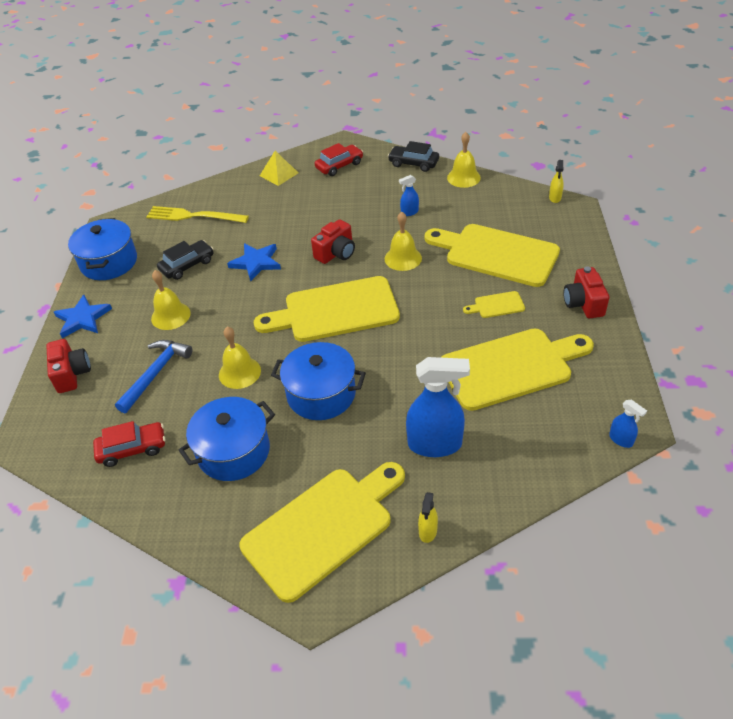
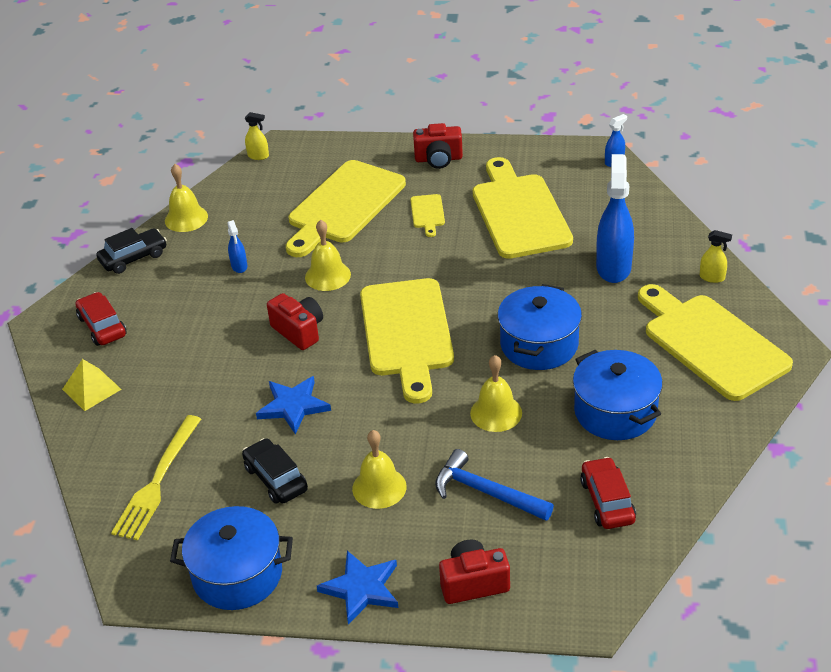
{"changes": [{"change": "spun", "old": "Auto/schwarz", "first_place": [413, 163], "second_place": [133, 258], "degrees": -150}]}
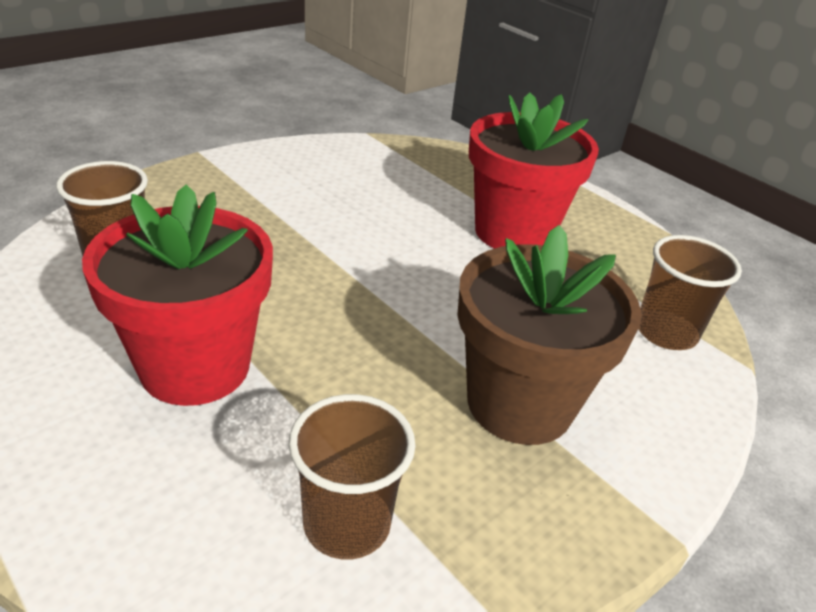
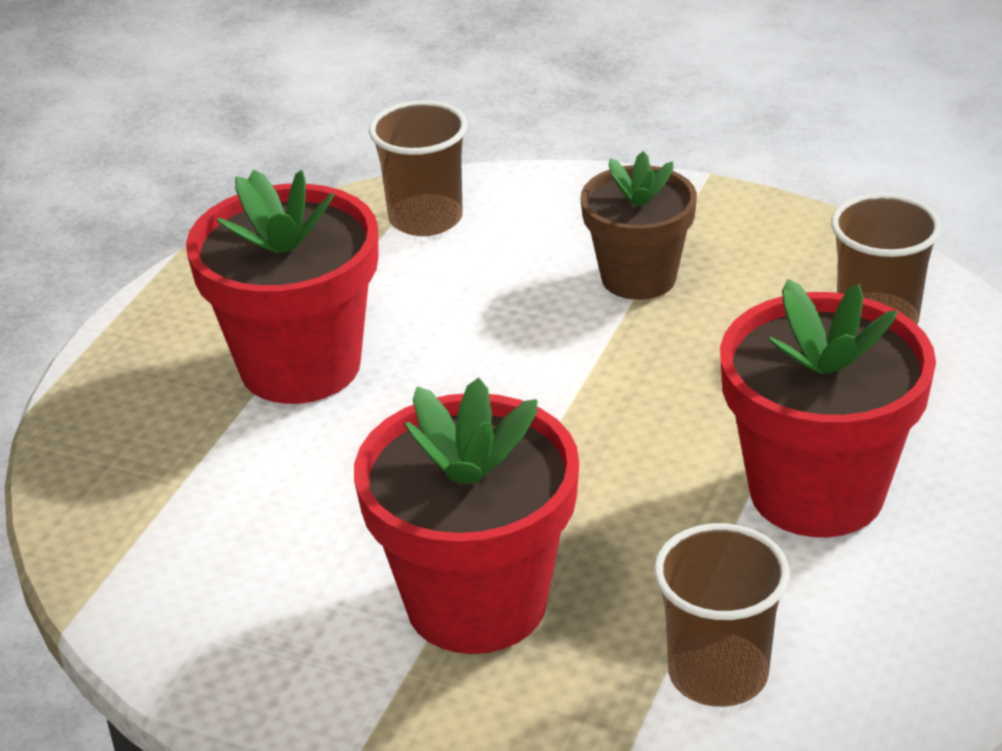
{"changes": [{"change": "size", "old": "Blumentopf/braun", "first_place": [519, 404], "second_place": [638, 277], "factor": 0.65}, {"change": "appeared", "new": "Blumentopf/rot", "second_place": [476, 602]}]}
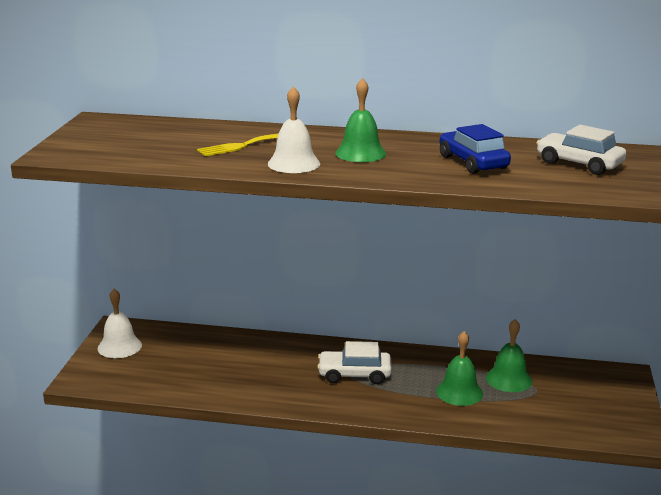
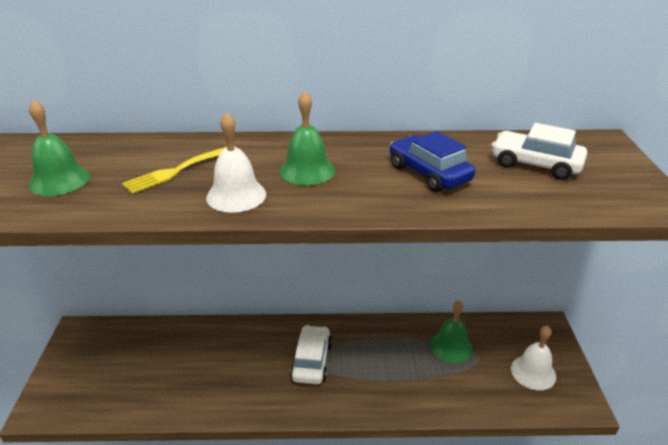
{"changes": [{"change": "relocated", "old": "Glocke/weiß", "first_place": [119, 346], "second_place": [533, 372]}, {"change": "relocated", "old": "Glocke/grün", "first_place": [459, 392], "second_place": [59, 180]}, {"change": "spun", "old": "Auto/weiß", "first_place": [354, 374], "second_place": [311, 361], "degrees": 105}]}
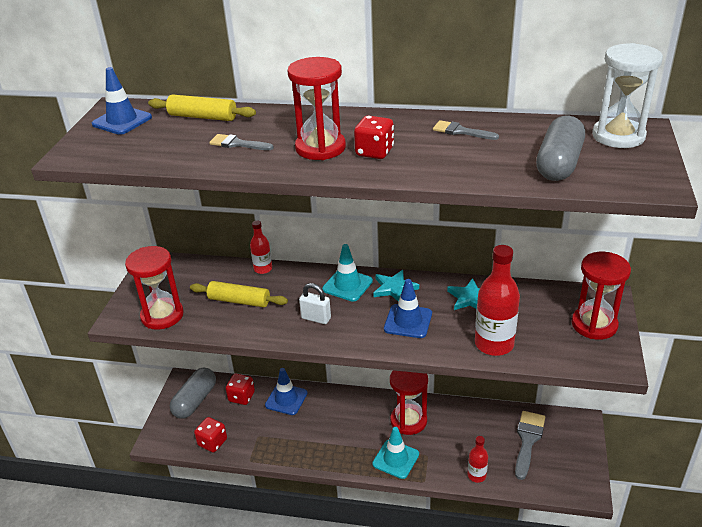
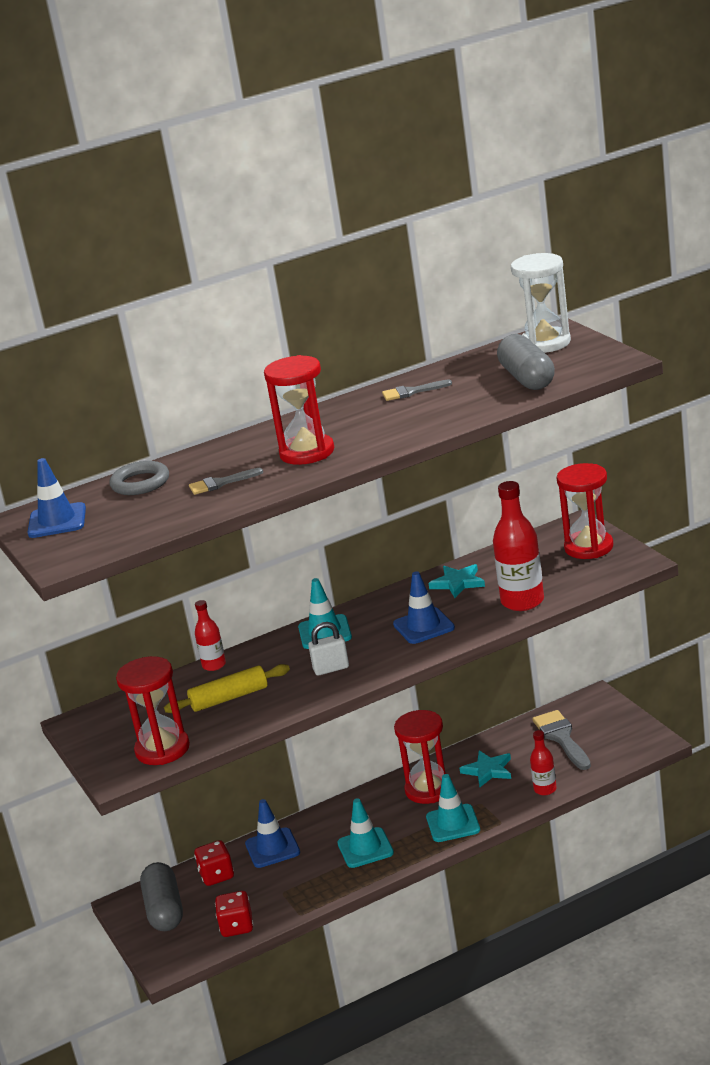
{"changes": [{"change": "exchanged", "old": "Nudelholz/gelb", "new": "Ring/grau", "first_place": [202, 117], "second_place": [140, 483]}, {"change": "missing", "old": "Spielwürfel/rot", "first_place": [374, 152]}, {"change": "relocated", "old": "Stern/türkis", "first_place": [394, 288], "second_place": [488, 770]}, {"change": "appeared", "new": "Leitkegel/türkis", "second_place": [365, 848]}]}
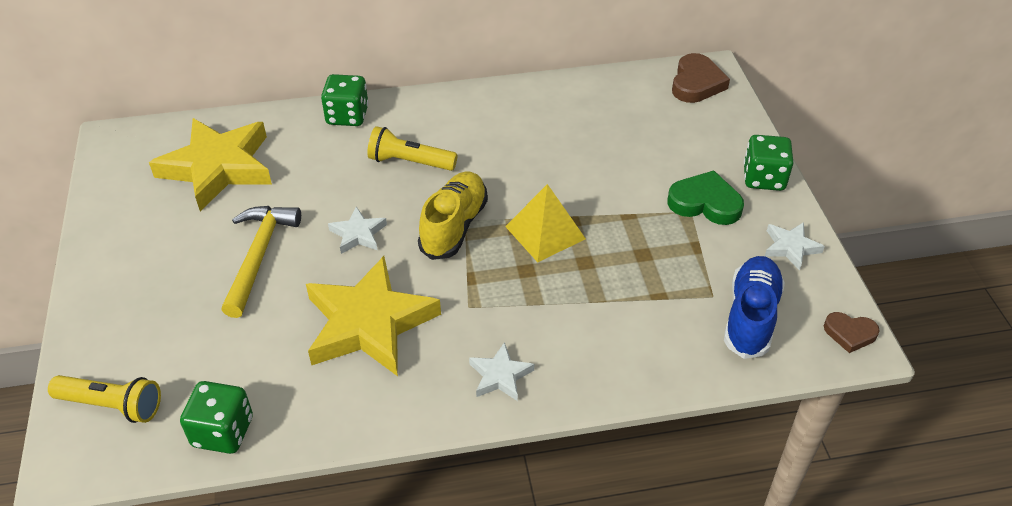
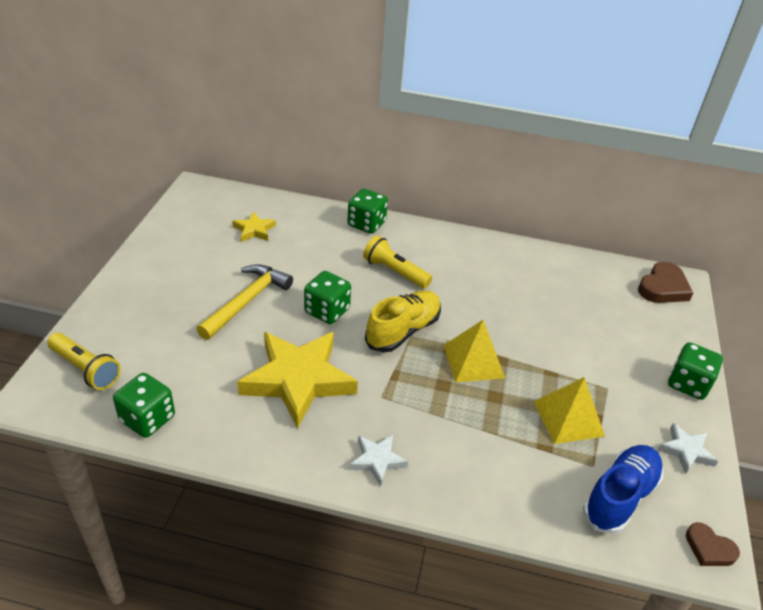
{"changes": [{"change": "size", "old": "Stern/gelb", "first_place": [218, 168], "second_place": [254, 230], "factor": 0.46}, {"change": "missing", "old": "Herz/grün", "first_place": [705, 203]}, {"change": "exchanged", "old": "Stern/weiß", "new": "Spielwürfel/grün", "first_place": [358, 234], "second_place": [327, 311]}, {"change": "appeared", "new": "Pyramide/gelb", "second_place": [568, 418]}]}
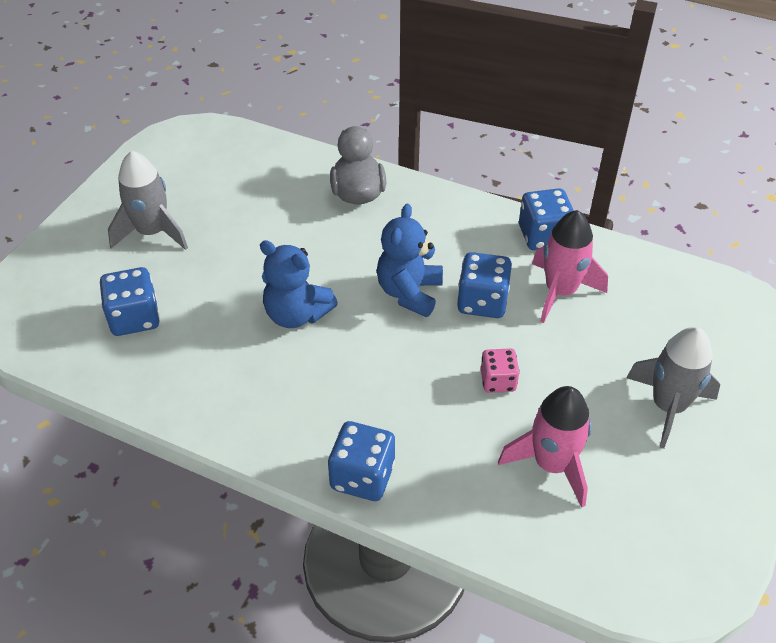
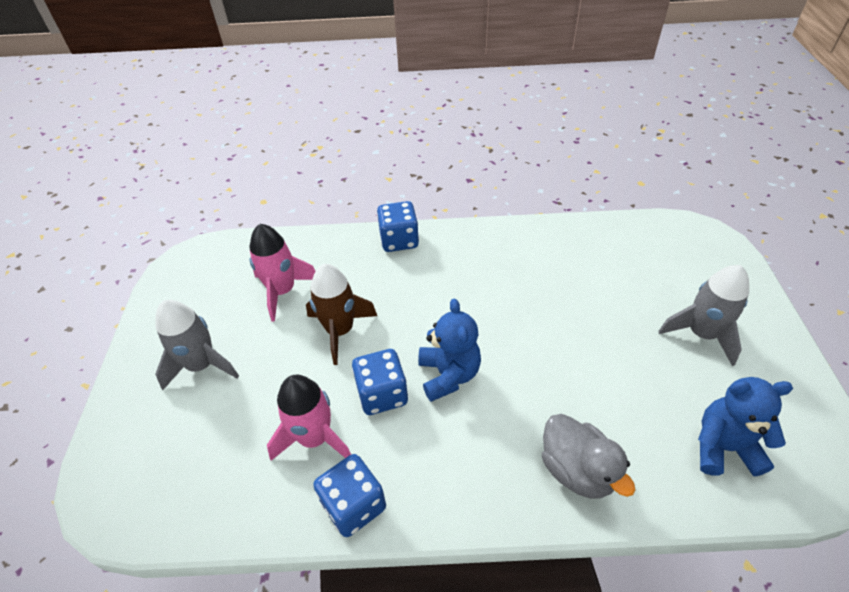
{"changes": [{"change": "relocated", "old": "Teddybär/blau", "first_place": [296, 314], "second_place": [723, 447]}, {"change": "missing", "old": "Spielwürfel/blau", "first_place": [134, 318]}, {"change": "exchanged", "old": "Spielwürfel/rosa", "new": "Rakete/braun", "first_place": [498, 381], "second_place": [340, 331]}]}
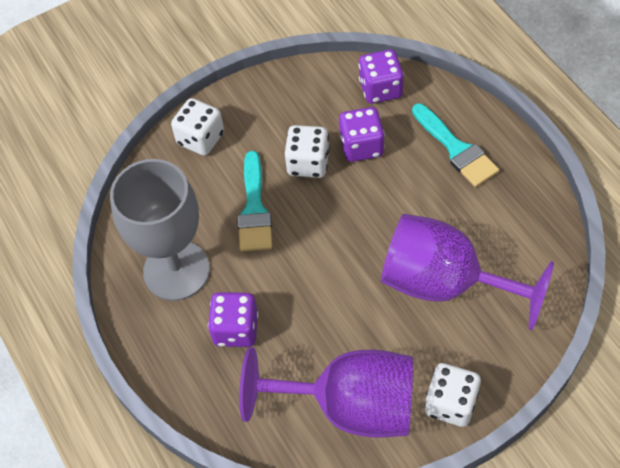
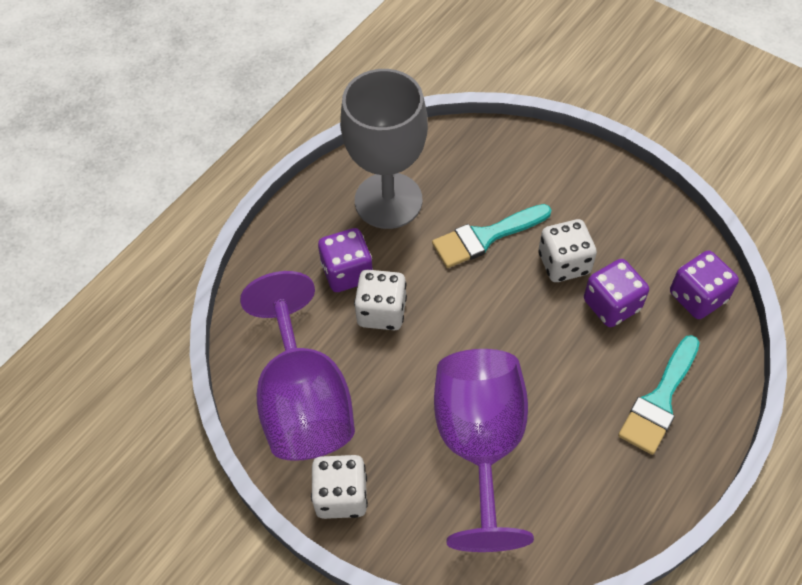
{"changes": [{"change": "relocated", "old": "Spielwürfel/weiß", "first_place": [200, 139], "second_place": [381, 312]}]}
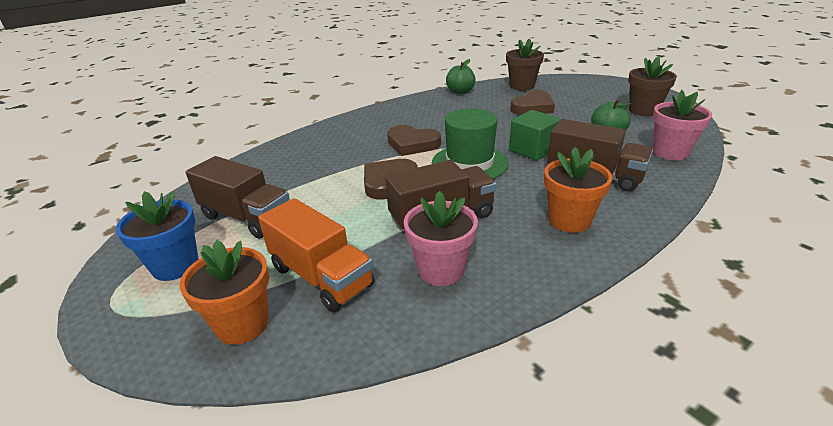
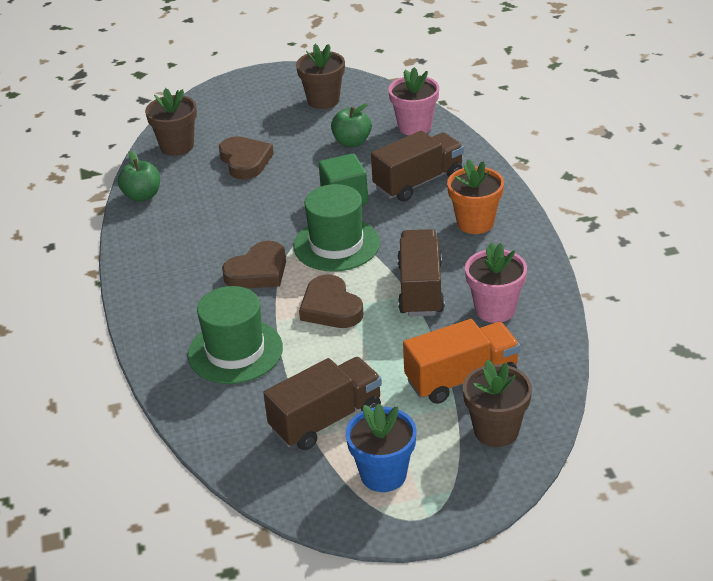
{"changes": [{"change": "colour", "old": "Blumentopf/orange", "new": "Blumentopf/braun", "first_place": [242, 324], "second_place": [496, 430]}, {"change": "appeared", "new": "Hut/grün", "second_place": [235, 351]}]}
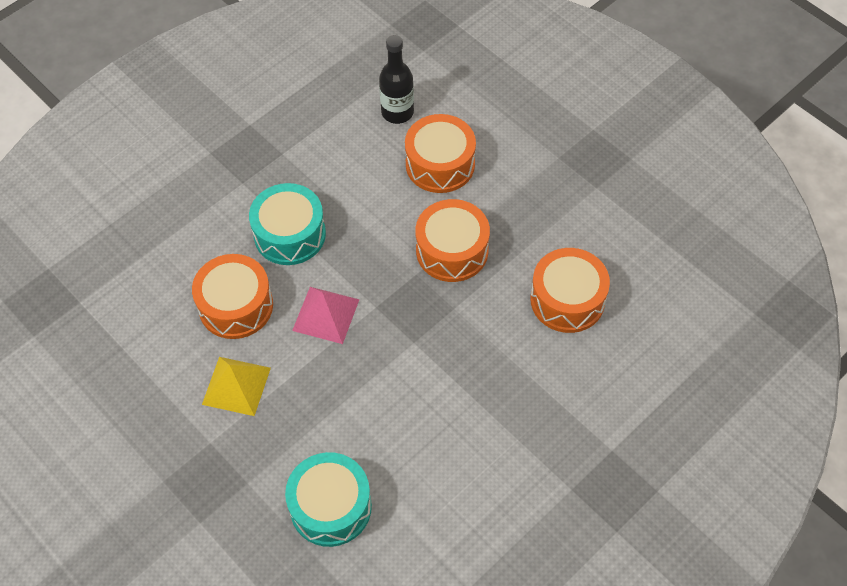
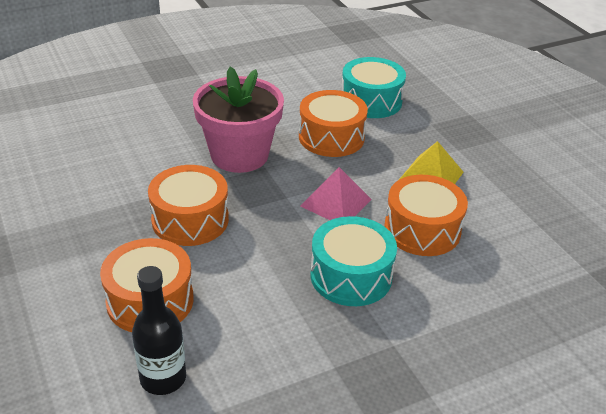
{"changes": [{"change": "relocated", "old": "Trommel/orange", "first_place": [567, 300], "second_place": [331, 137]}, {"change": "appeared", "new": "Blumentopf/rosa", "second_place": [239, 155]}]}
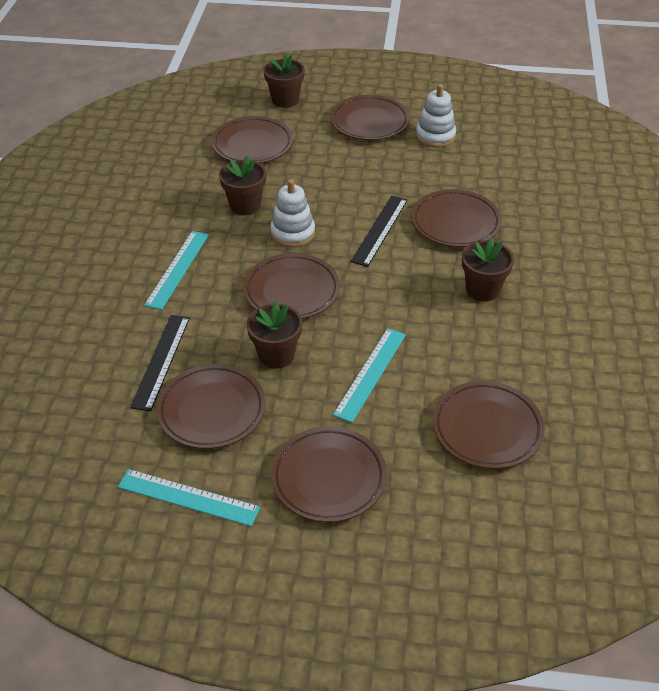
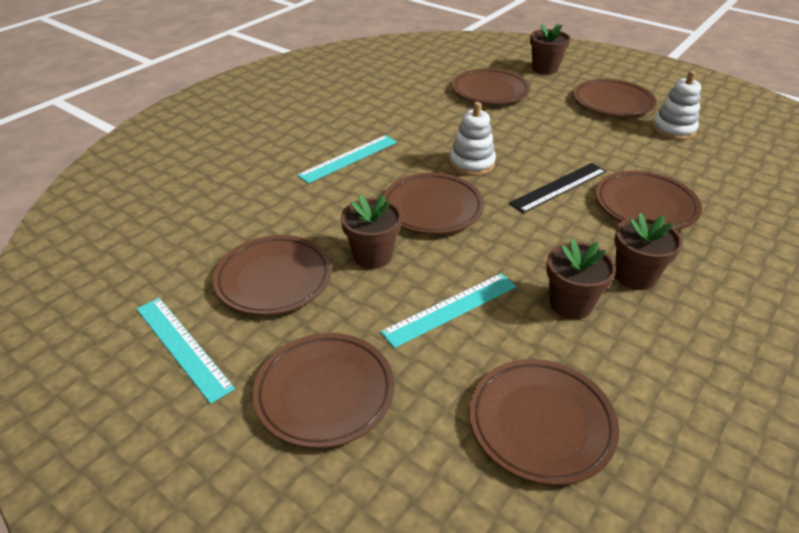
{"changes": [{"change": "relocated", "old": "Blumentopf/braun", "first_place": [245, 205], "second_place": [570, 304]}, {"change": "missing", "old": "Lineal/schwarz", "first_place": [161, 361]}]}
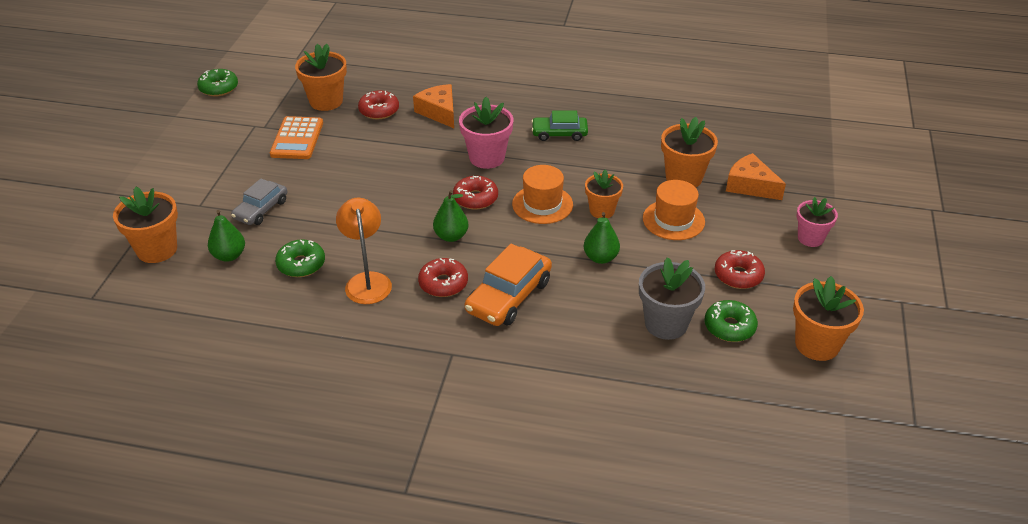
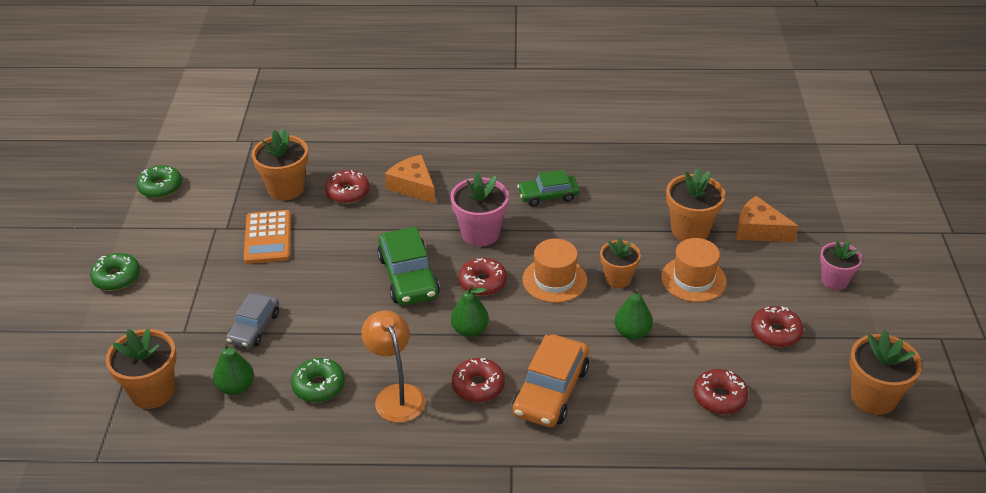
{"changes": [{"change": "exchanged", "old": "Blumentopf/grau", "new": "Donut/rot", "first_place": [666, 324], "second_place": [719, 397]}, {"change": "relocated", "old": "Donut/grün", "first_place": [729, 327], "second_place": [117, 277]}, {"change": "appeared", "new": "Auto/grün", "second_place": [408, 276]}]}
